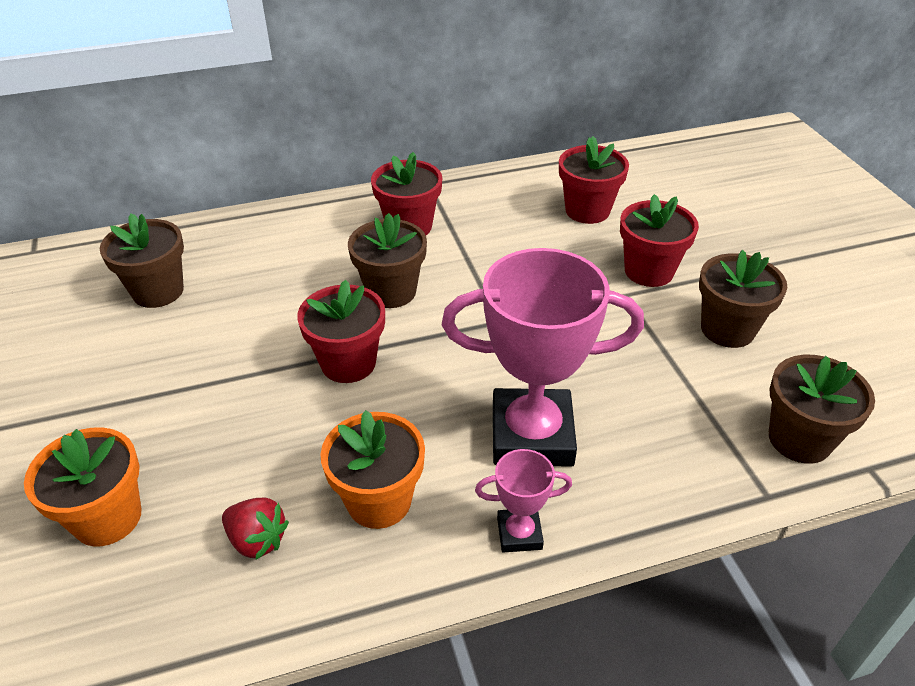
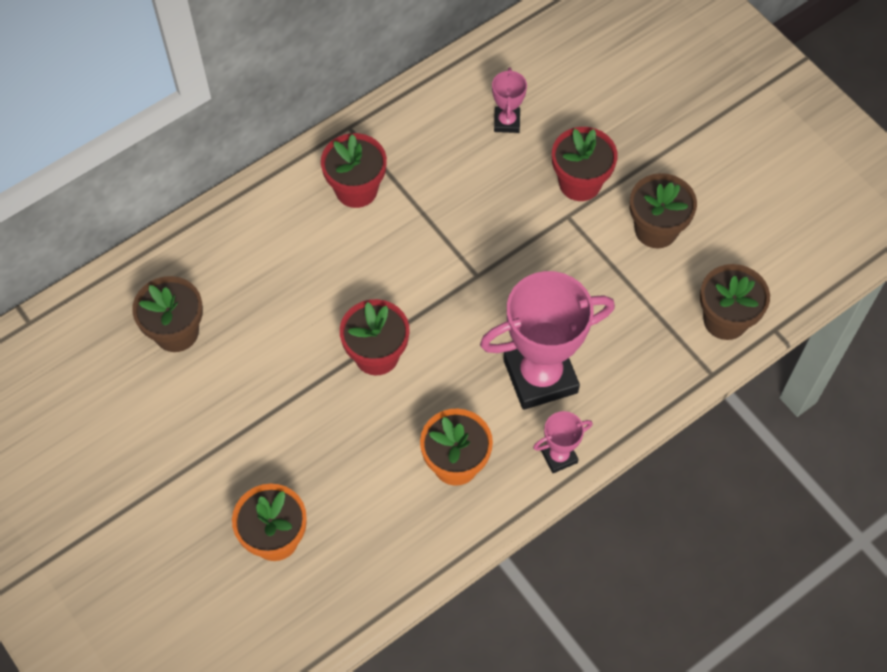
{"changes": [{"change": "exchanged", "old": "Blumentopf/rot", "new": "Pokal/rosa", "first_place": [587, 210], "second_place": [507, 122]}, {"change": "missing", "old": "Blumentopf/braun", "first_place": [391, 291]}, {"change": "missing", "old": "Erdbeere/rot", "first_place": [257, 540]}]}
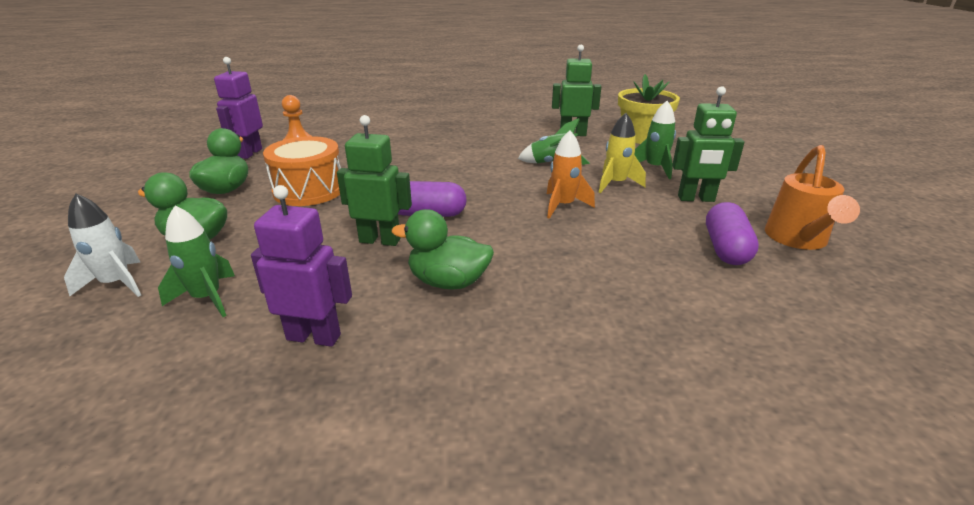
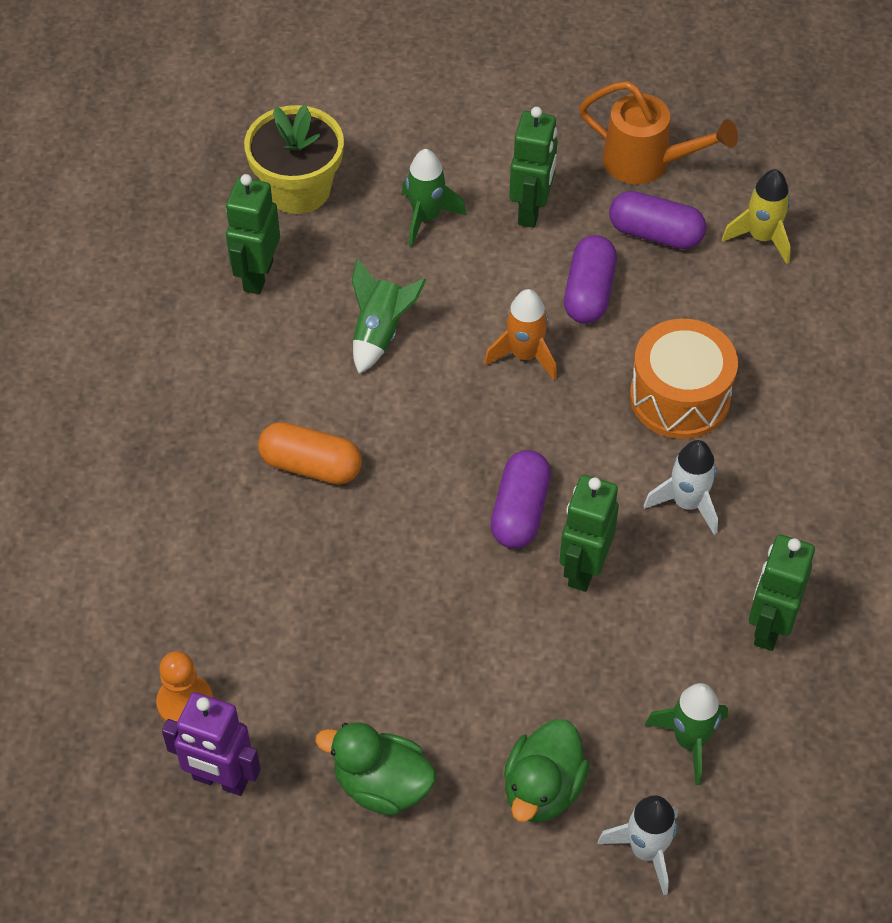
{"changes": [{"change": "relocated", "old": "Rakete/gelb", "first_place": [615, 184], "second_place": [761, 237]}, {"change": "relocated", "old": "Trommel/orange", "first_place": [309, 190], "second_place": [679, 397]}, {"change": "colour", "old": "Roboter/lila", "new": "Roboter/grün", "first_place": [314, 337], "second_place": [769, 627]}, {"change": "exchanged", "old": "Ente/grün", "new": "Rakete/weiß", "first_place": [448, 282], "second_place": [687, 503]}, {"change": "appeared", "new": "Kapsel/lila", "second_place": [588, 292]}, {"change": "appeared", "new": "Kapsel/orange", "second_place": [311, 465]}]}
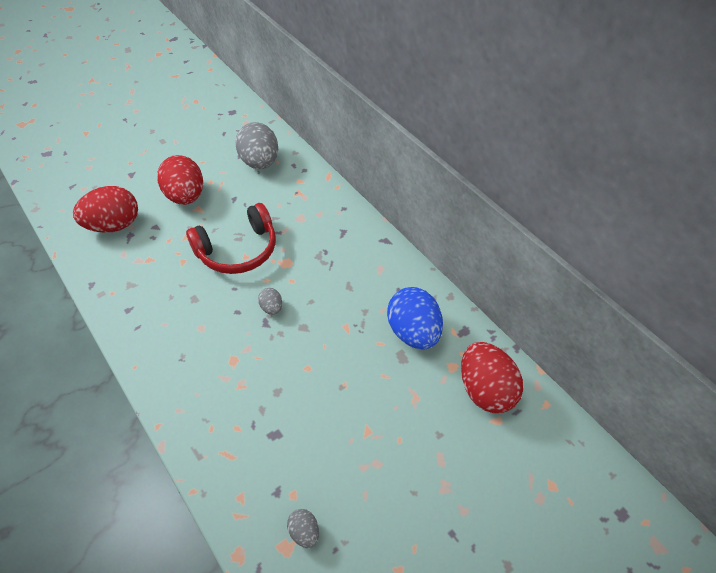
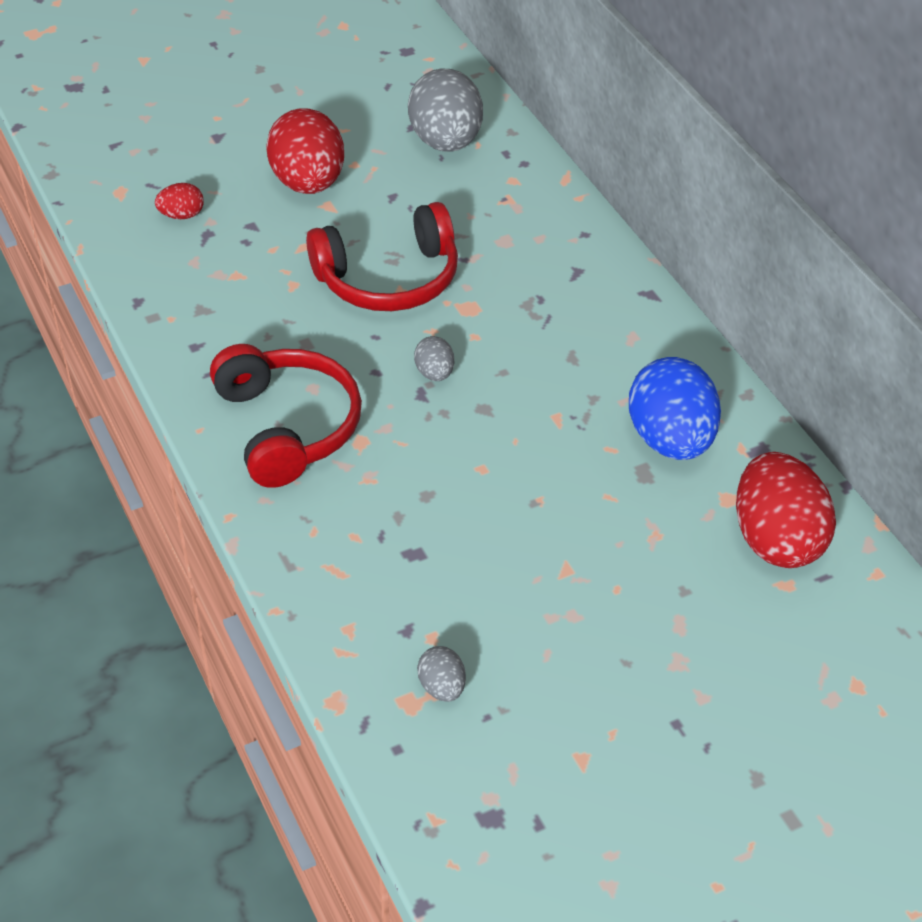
{"changes": [{"change": "size", "old": "Ei/rot", "first_place": [114, 225], "second_place": [182, 215], "factor": 0.46}, {"change": "appeared", "new": "Kopfhörer/rot", "second_place": [288, 427]}]}
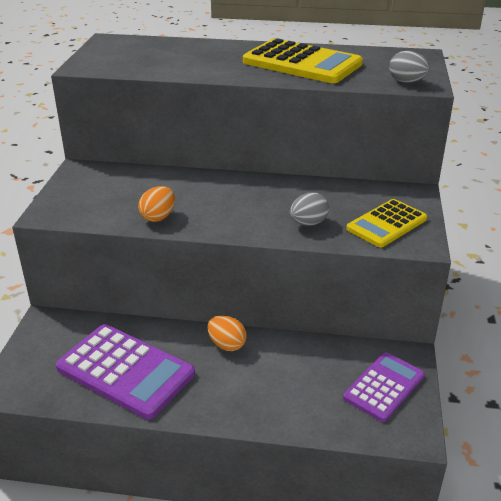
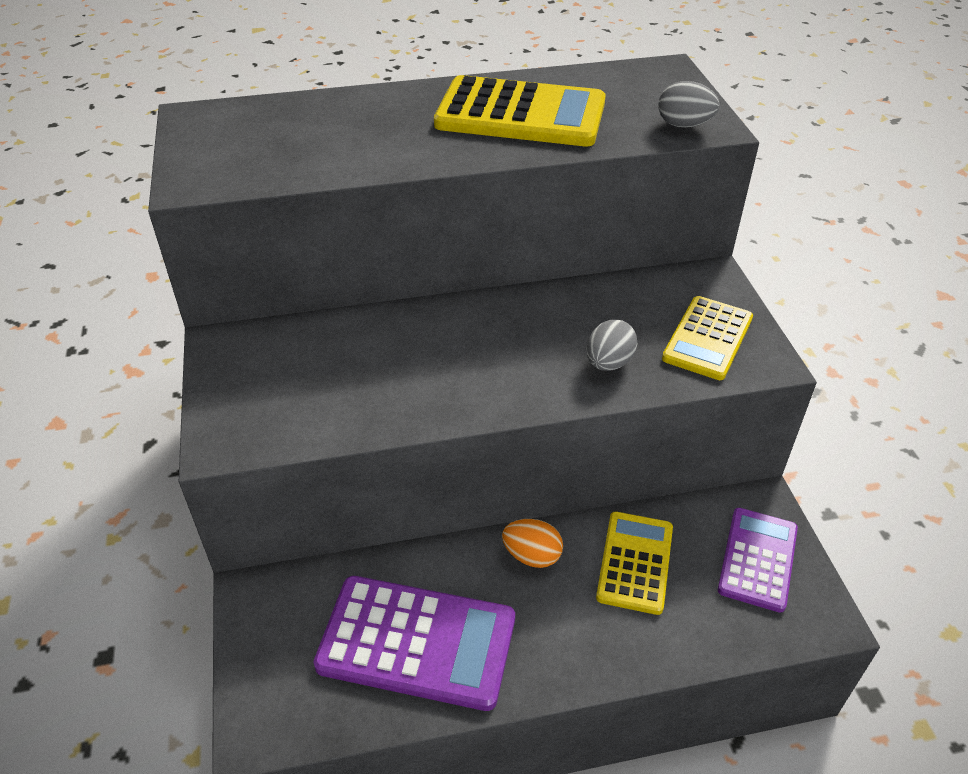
{"changes": [{"change": "missing", "old": "Ei/orange", "first_place": [158, 217]}, {"change": "appeared", "new": "Taschenrechner/gelb", "second_place": [635, 562]}]}
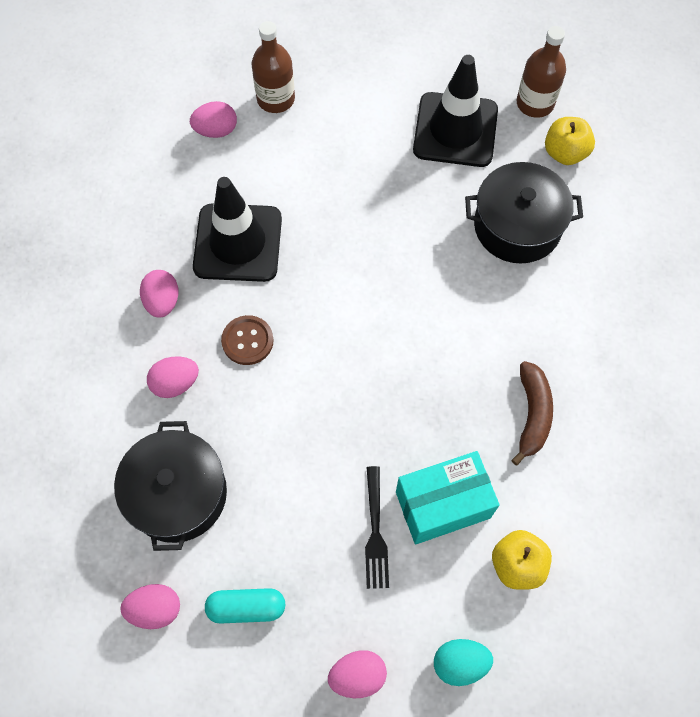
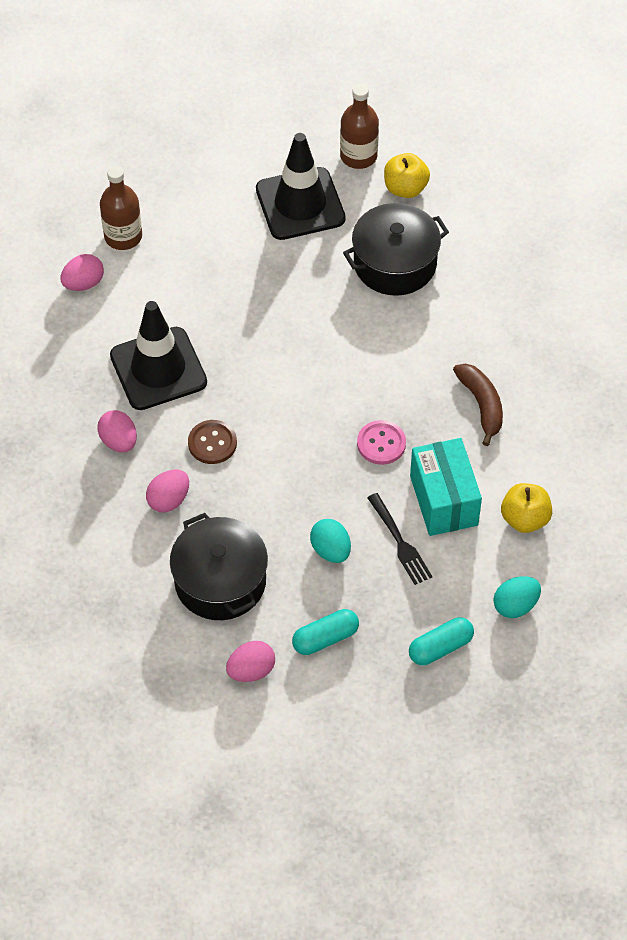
{"changes": [{"change": "spun", "old": "Schachtel/türkis", "first_place": [442, 504], "second_place": [443, 500], "degrees": -60}, {"change": "exchanged", "old": "Ei/rosa", "new": "Kapsel/türkis", "first_place": [357, 675], "second_place": [440, 647]}, {"change": "appeared", "new": "Knopf/rosa", "second_place": [381, 443]}, {"change": "appeared", "new": "Ei/türkis", "second_place": [331, 550]}]}
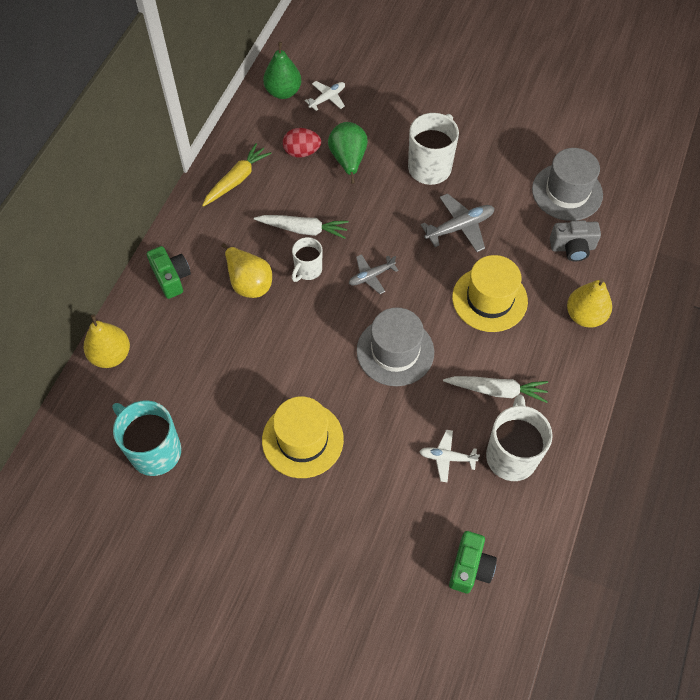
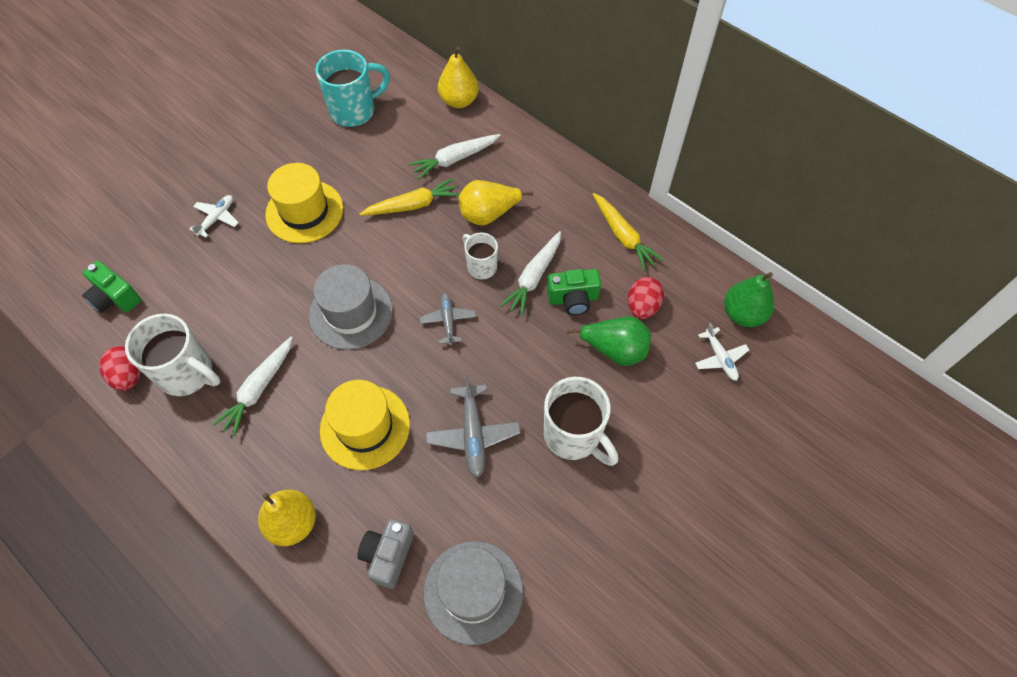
{"changes": [{"change": "relocated", "old": "Kamera/grün", "first_place": [171, 278], "second_place": [573, 299]}, {"change": "relocated", "old": "Flugzeug/weiß", "first_place": [447, 457], "second_place": [217, 218]}, {"change": "appeared", "new": "Karotte/weiß", "second_place": [454, 159]}, {"change": "appeared", "new": "Karotte/gelb", "second_place": [413, 205]}, {"change": "appeared", "new": "Ei/rot", "second_place": [129, 376]}]}
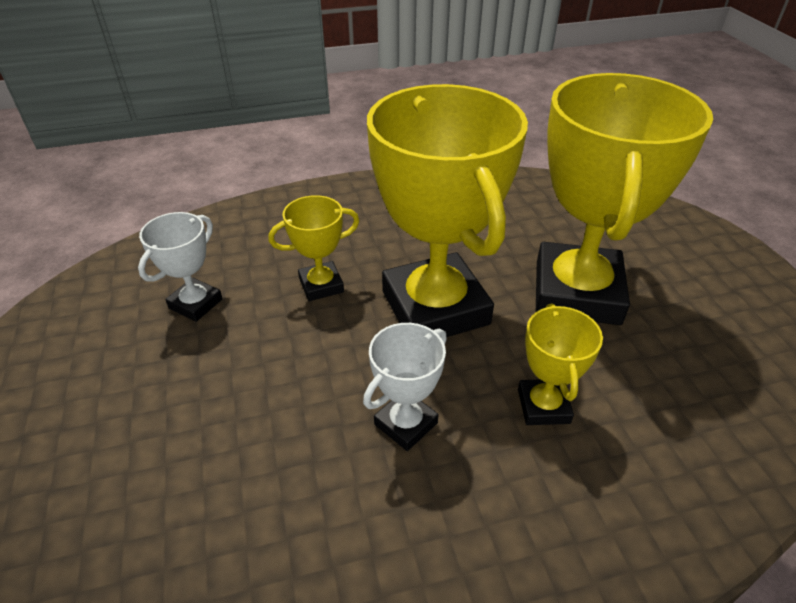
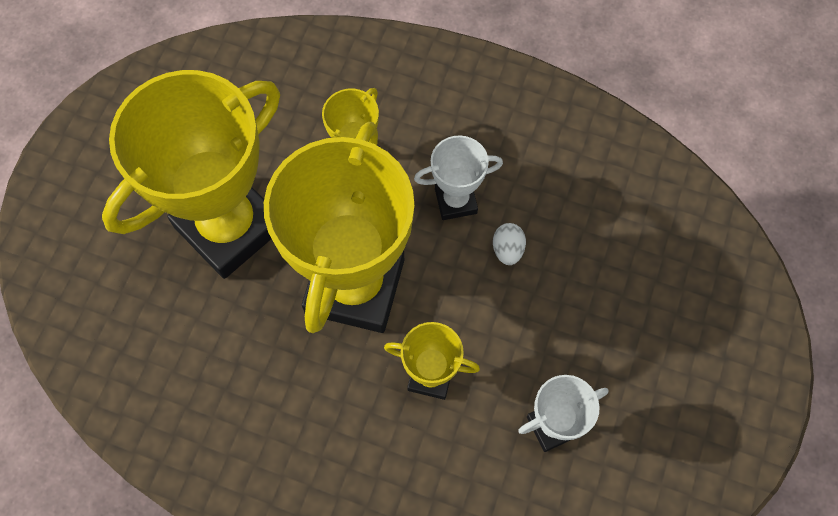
{"changes": [{"change": "appeared", "new": "Ei/weiß", "second_place": [507, 250]}]}
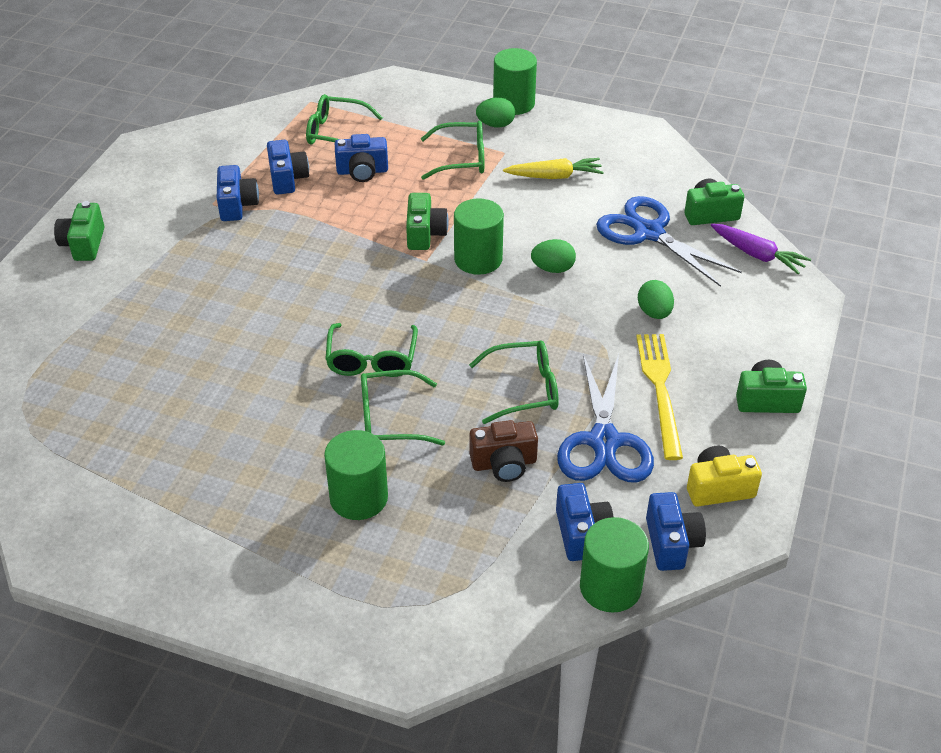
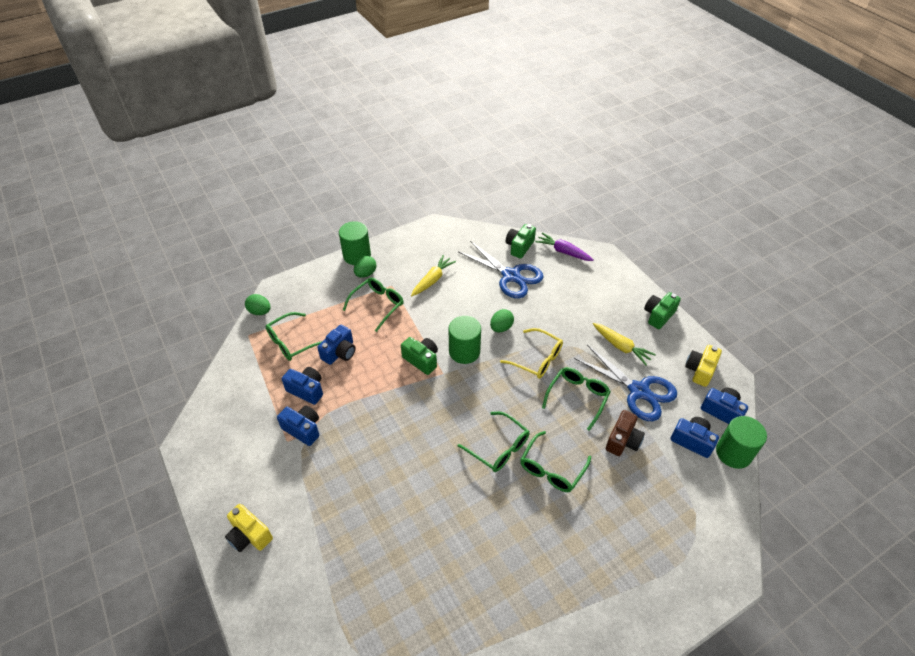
{"changes": [{"change": "spun", "old": "Schere/blau", "first_place": [649, 233], "second_place": [511, 276], "degrees": -135}, {"change": "colour", "old": "Kamera/grün", "new": "Kamera/gelb", "first_place": [84, 244], "second_place": [249, 535]}, {"change": "spun", "old": "Karotte/lila", "first_place": [757, 255], "second_place": [563, 252], "degrees": -135}, {"change": "relocated", "old": "Ei/grün", "first_place": [654, 313], "second_place": [260, 311]}, {"change": "exchanged", "old": "Gabel/gelb", "new": "Karotte/gelb", "first_place": [660, 389], "second_place": [621, 347]}, {"change": "missing", "old": "Vollzylinder/grün", "first_place": [359, 498]}, {"change": "appeared", "new": "Brille/gelb", "second_place": [537, 359]}]}
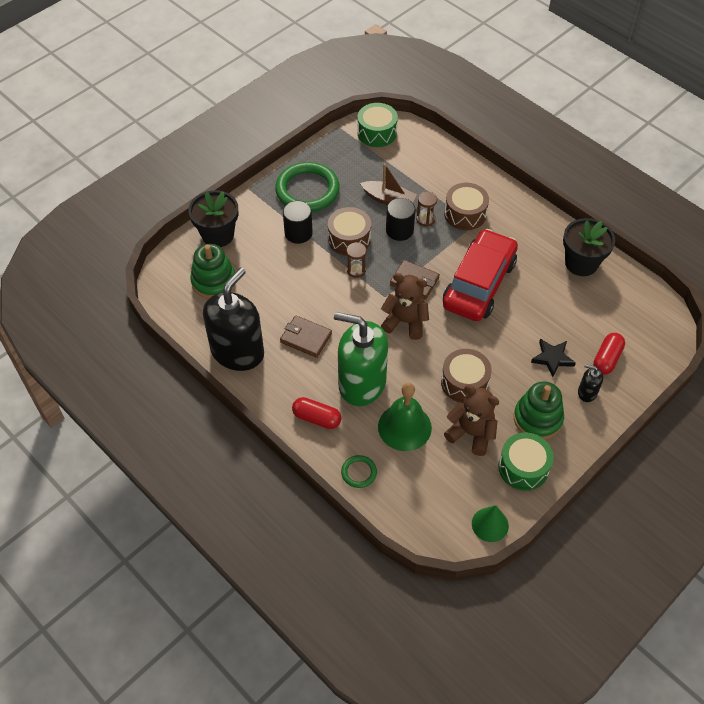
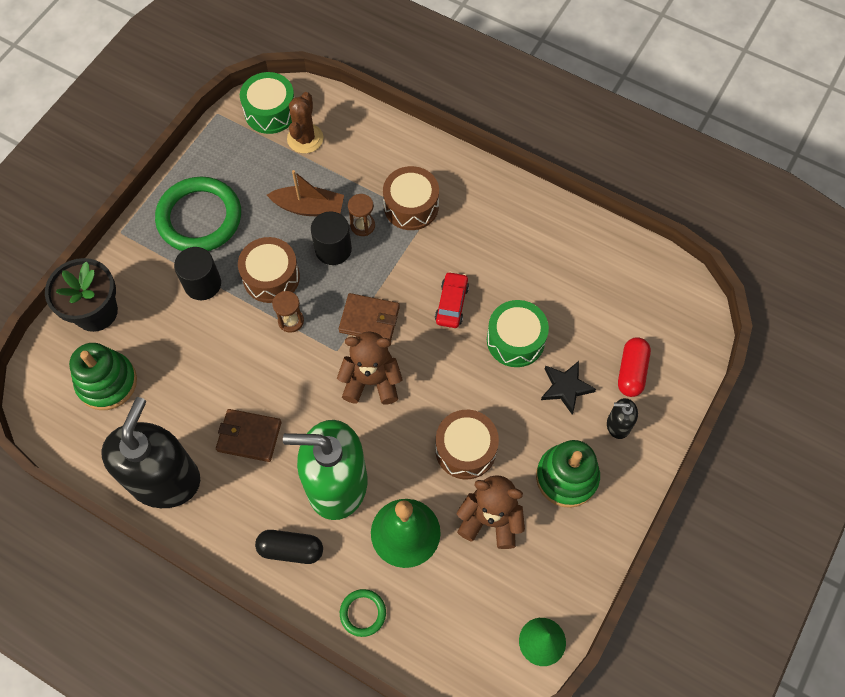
{"changes": [{"change": "missing", "old": "Blumentopf/schwarz", "first_place": [581, 263]}, {"change": "size", "old": "Auto/rot", "first_place": [479, 284], "second_place": [452, 304], "factor": 0.43}, {"change": "colour", "old": "Kapsel/rot", "new": "Kapsel/schwarz", "first_place": [316, 418], "second_place": [291, 549]}, {"change": "relocated", "old": "Trommel/grün", "first_place": [523, 467], "second_place": [515, 340]}, {"change": "appeared", "new": "Kaktus/braun", "second_place": [305, 138]}]}
